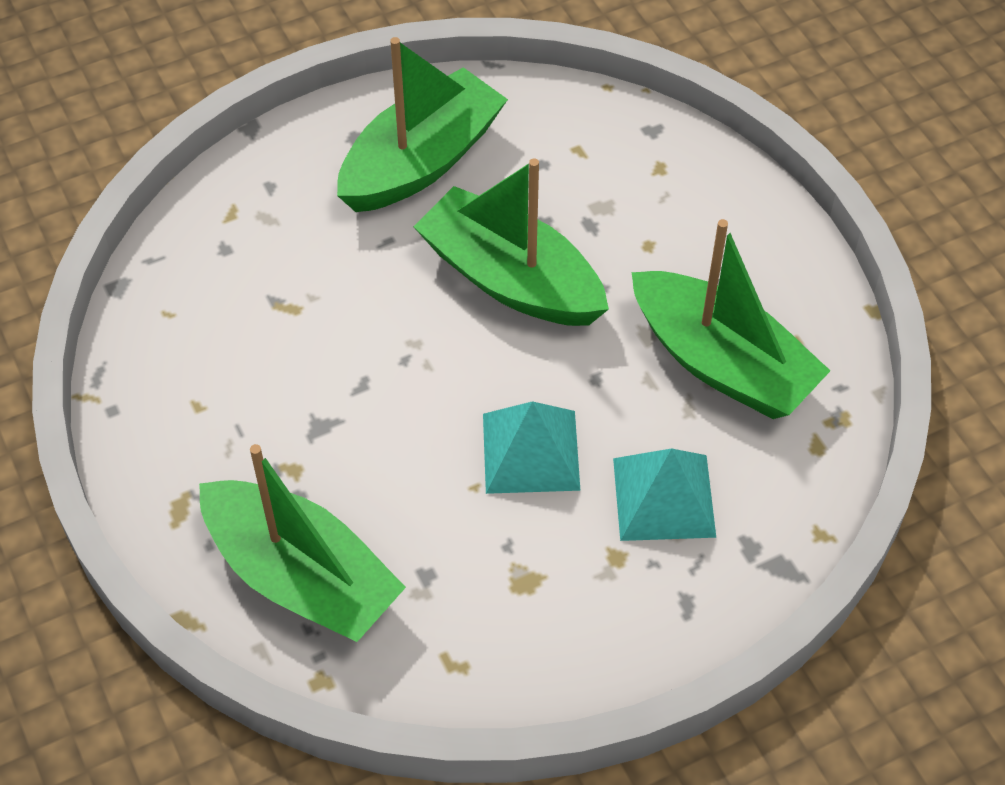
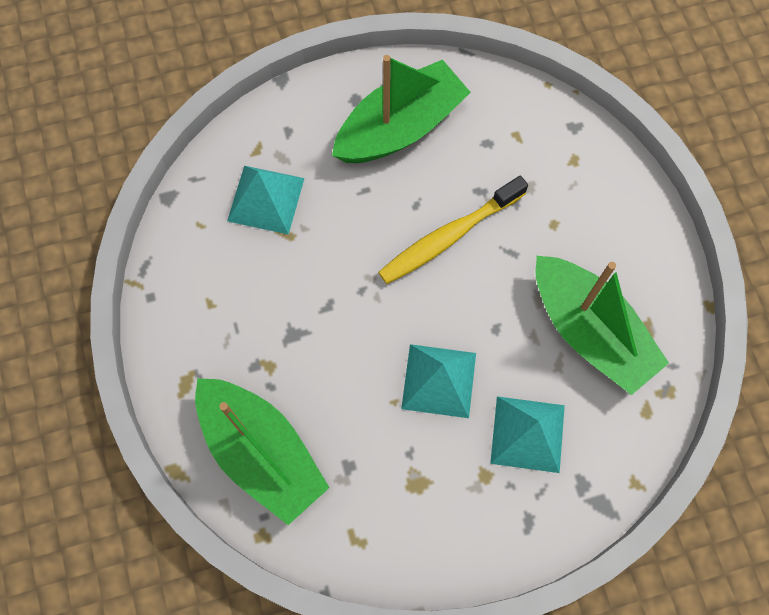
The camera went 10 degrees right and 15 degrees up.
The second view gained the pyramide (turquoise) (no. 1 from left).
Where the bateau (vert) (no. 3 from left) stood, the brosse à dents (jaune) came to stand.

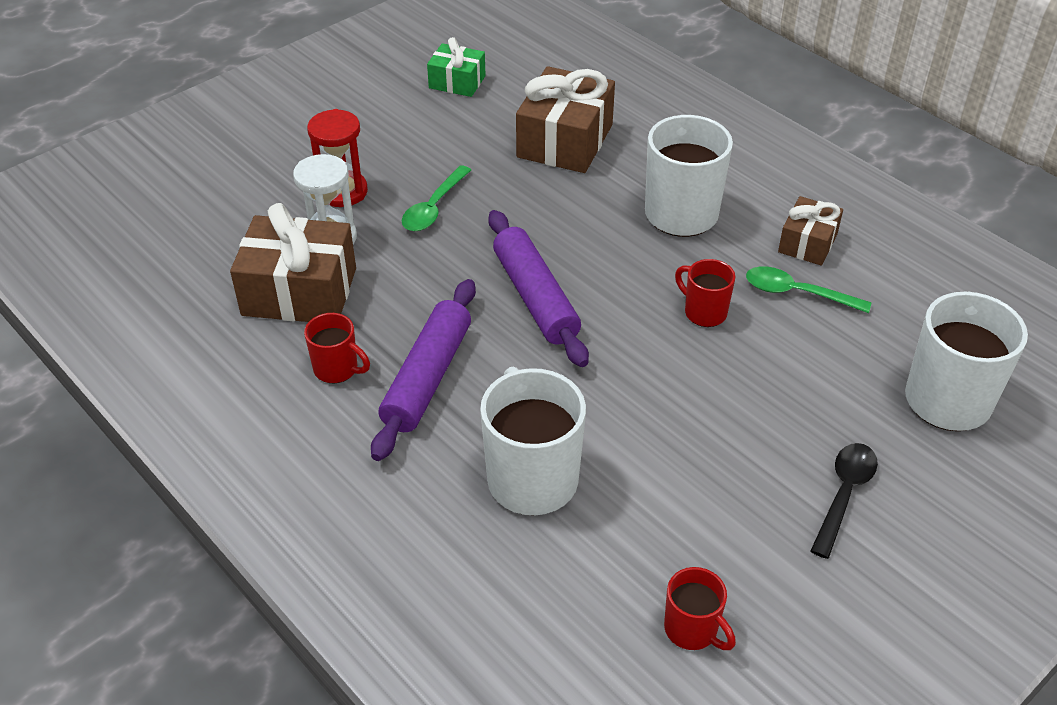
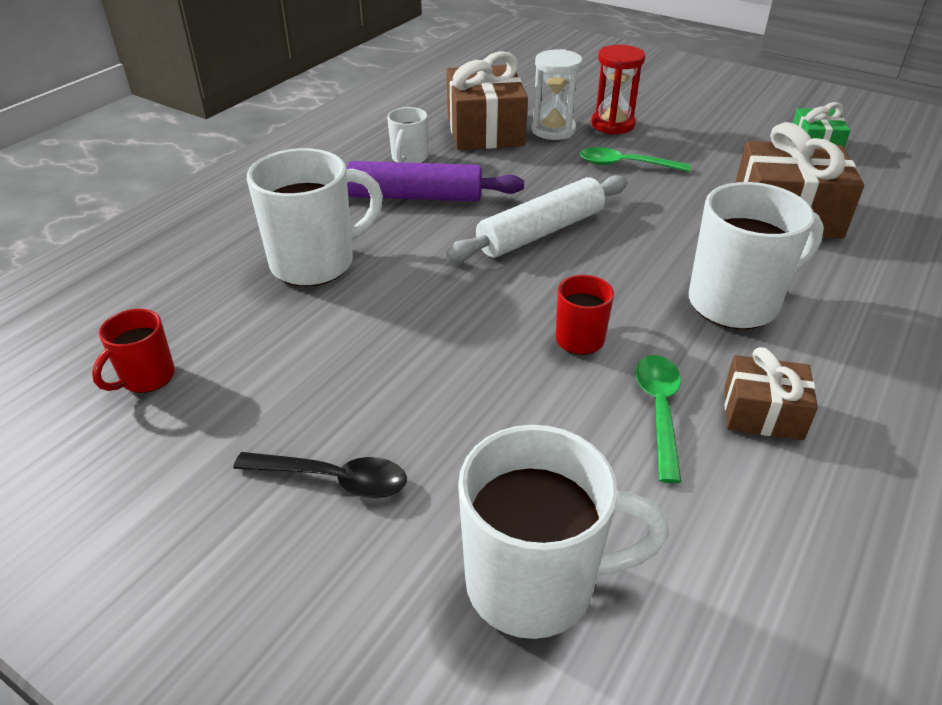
The camera went 75 degrees right and 5 degrees down.
What was the tasse (rouge) (no. 1 from left) turned into the tasse (blanc) (no. 2 from left).
What was the rouleau à pâtisserie (violet) (no. 2 from left) turned into the rouleau à pâtisserie (blanc).

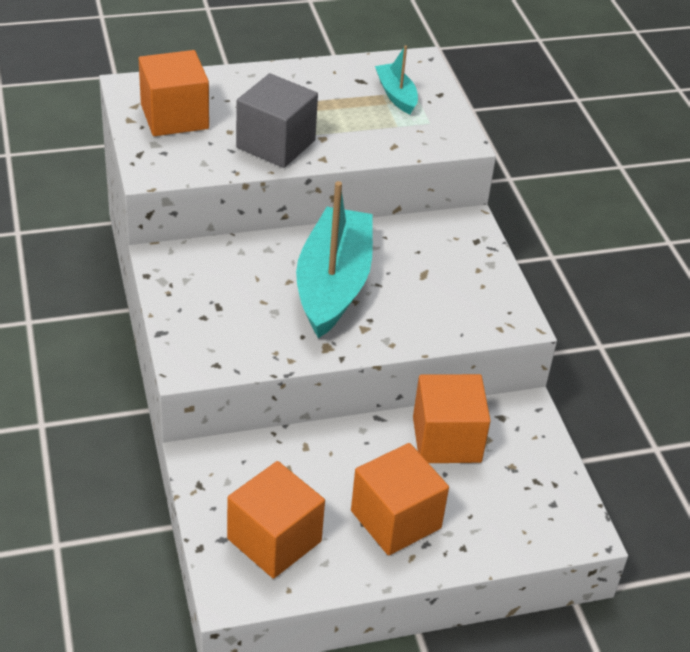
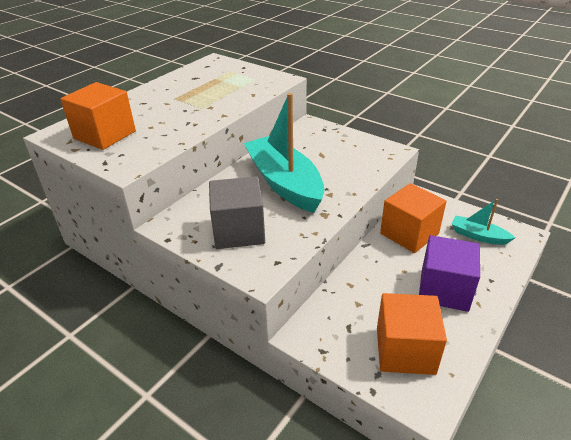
The camera went 35 degrees left and 5 degrees down.
The cube (gris) ended up elsewhere.
What was the cube (orange) (no. 3 from left) turned into the cube (violet).
The bateau (turquoise) (no. 2 from left) ended up elsewhere.

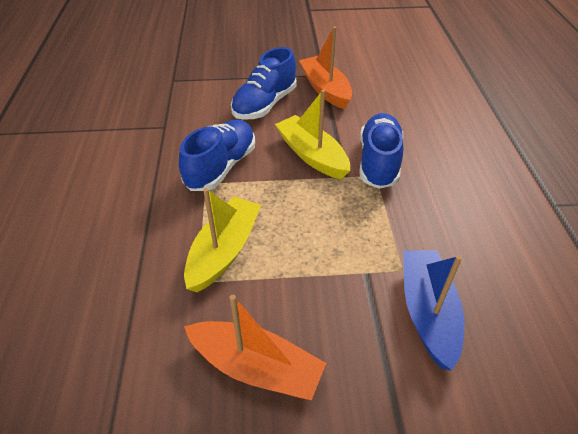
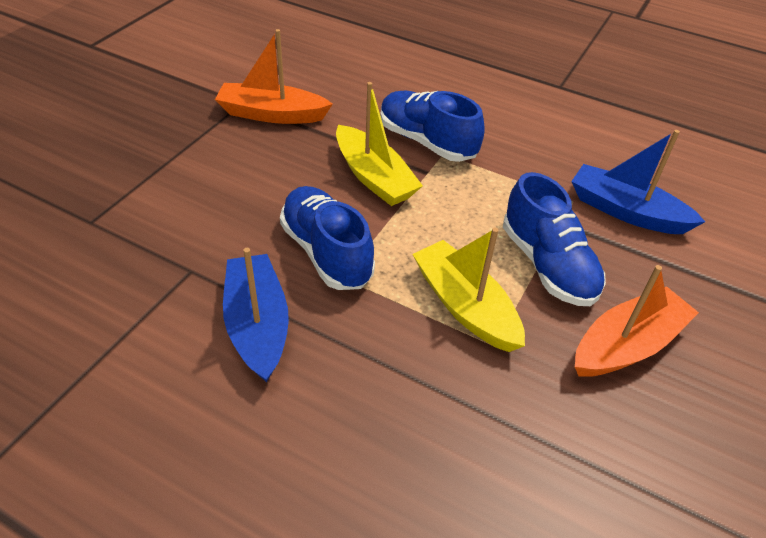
The camera went 60 degrees left and 0 degrees up.
The second view gained the bateau (bleu) (no. 1 from left).
The bateau (jaune) (no. 2 from left in the first image) ended up facing another way, 120 degrees counterclockwise from before.
The chaussure (bleu) (no. 2 from left in the first image) ended up elsewhere.

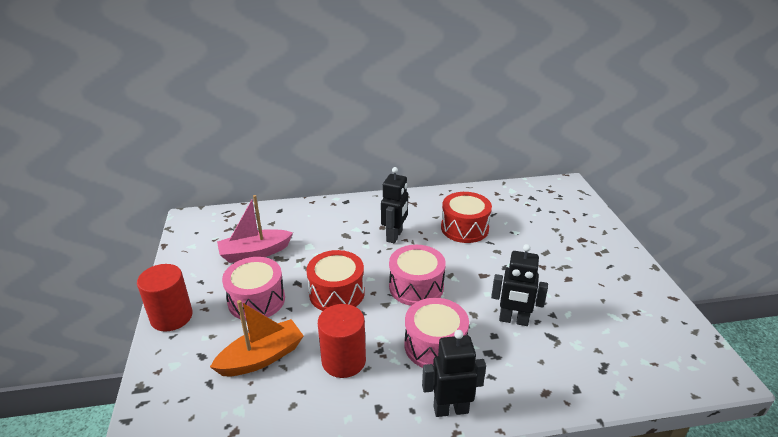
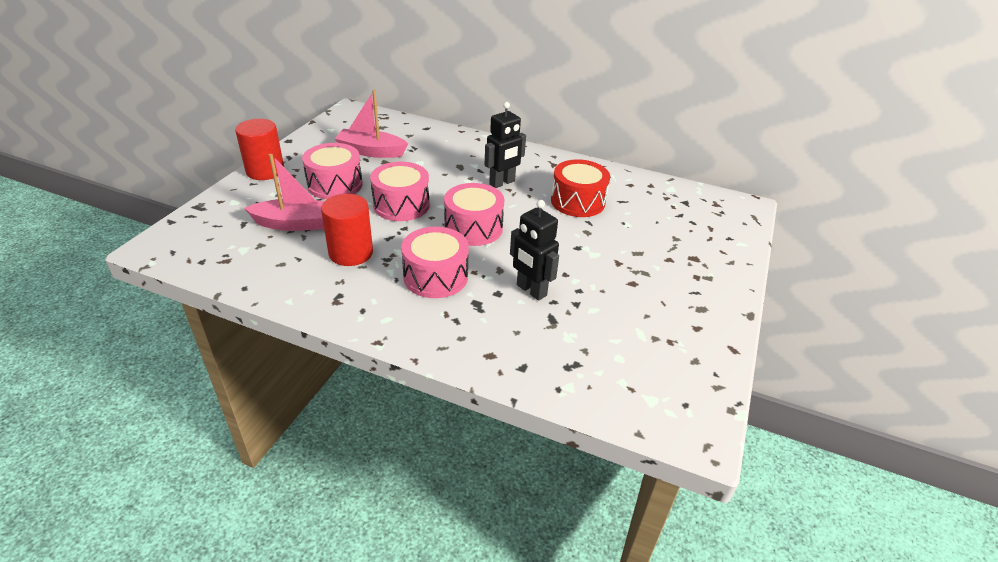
The camera went 30 degrees right and 5 degrees up.
What was the bateau (orange) turned into the bateau (rose) (no. 1 from left).
What was the tambour (rouge) (no. 1 from left) turned into the tambour (rose) (no. 2 from left).
The second view lost the robot (noir) (no. 2 from left).

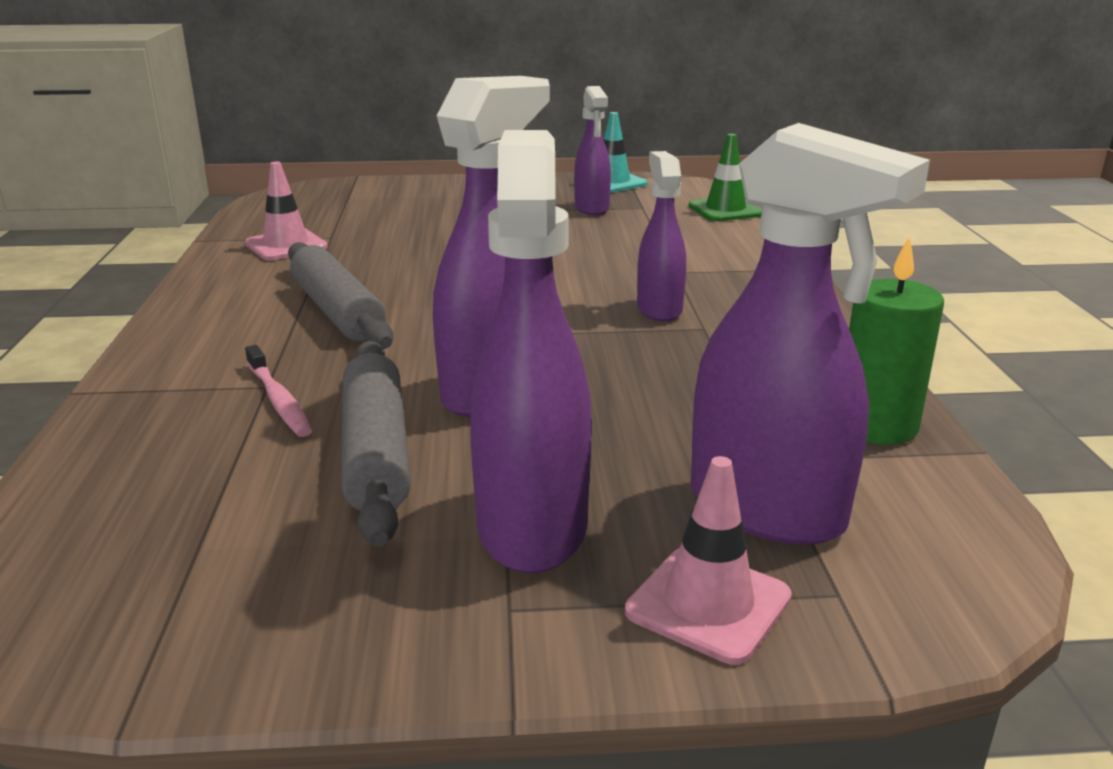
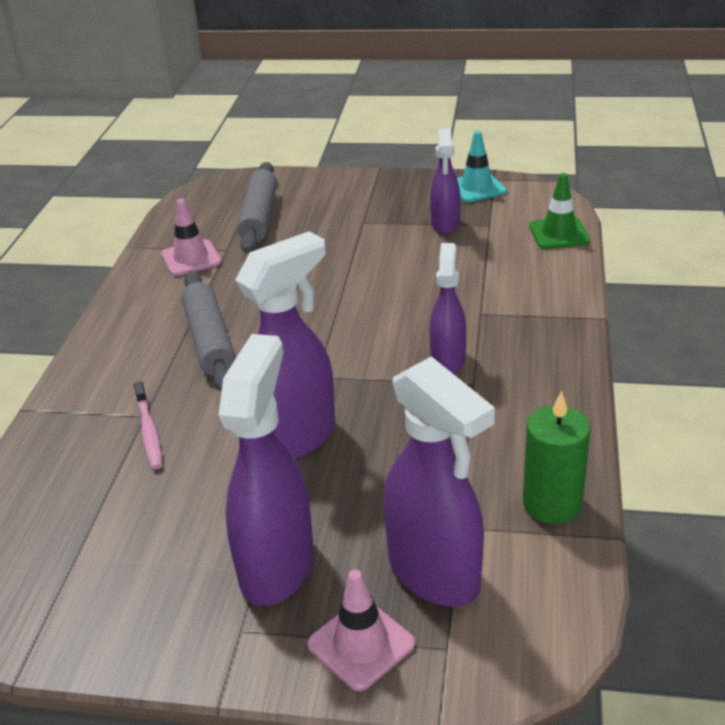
The camera went 15 degrees right and 10 degrees up.
The rouleau à pâtisserie (gris) (no. 2 from left) ended up elsewhere.

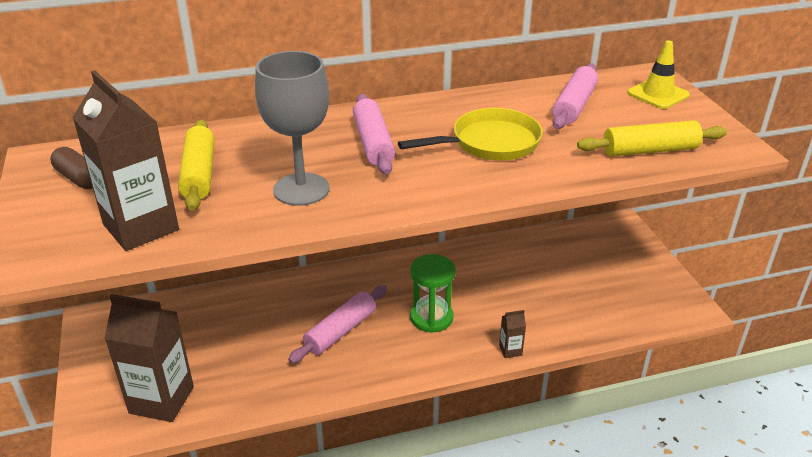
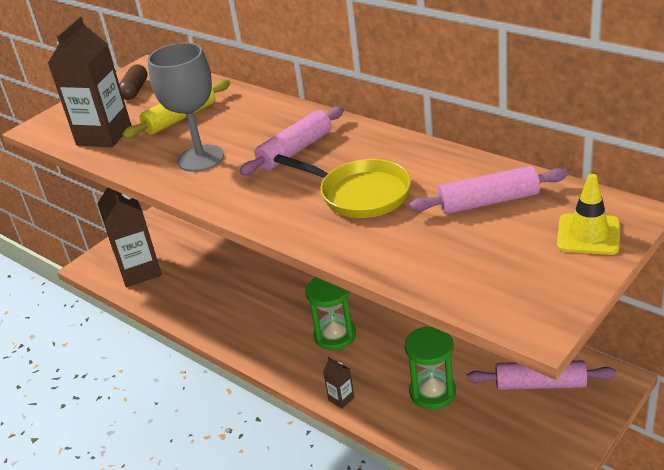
The camera went 60 degrees right and 0 degrees up.
The second view gained the sablier (vert) (no. 2 from left).
The rouleau à pâtisserie (rose) (no. 1 from left in the first image) ended up elsewhere.
The second view lost the rouleau à pâtisserie (jaune) (no. 2 from left).

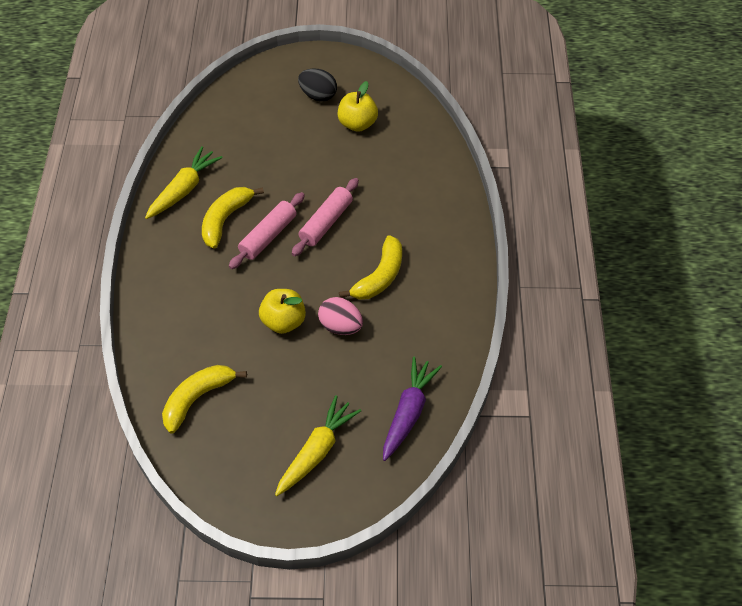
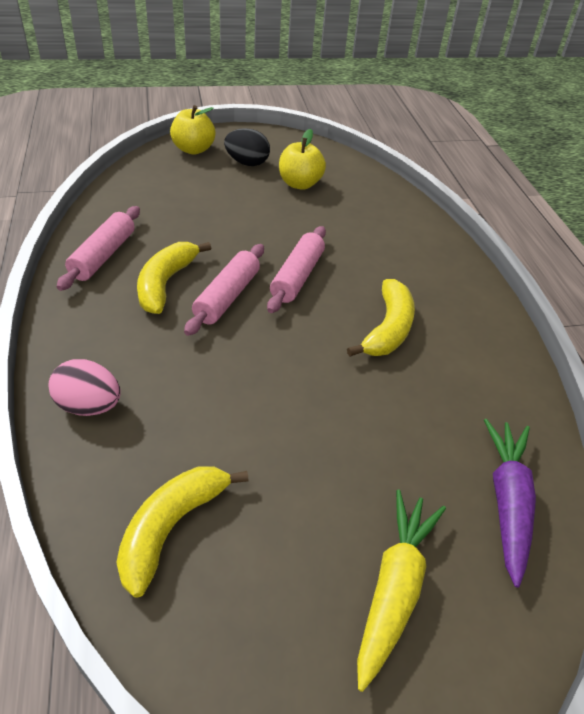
The camera went 15 degrees left and 10 degrees down.
The œuf (rose) ended up elsewhere.
Where the carotte (jaune) (no. 1 from left) stood, the rouleau à pâtisserie (rose) (no. 1 from left) came to stand.
The pomme (jaune) (no. 1 from left) ended up elsewhere.

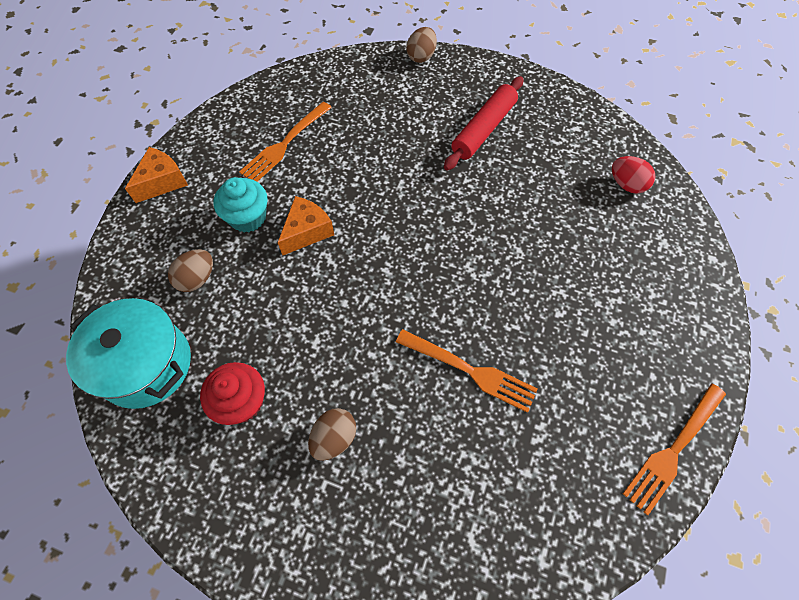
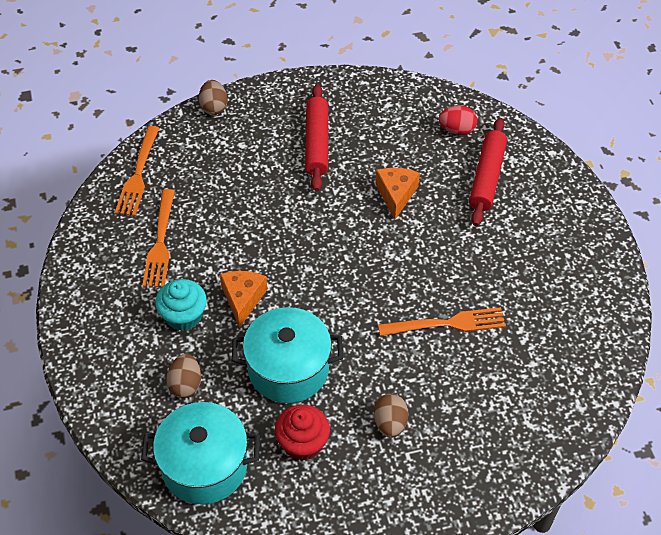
The camera went 35 degrees left and 10 degrees down.
The fourchette (orange) (no. 3 from left in the first image) ended up elsewhere.
The second view gained the marmite (turquoise) (no. 2 from left).
The fromage (orange) (no. 1 from left in the first image) ended up elsewhere.
The second view gained the rouleau à pâtisserie (rouge) (no. 2 from left).

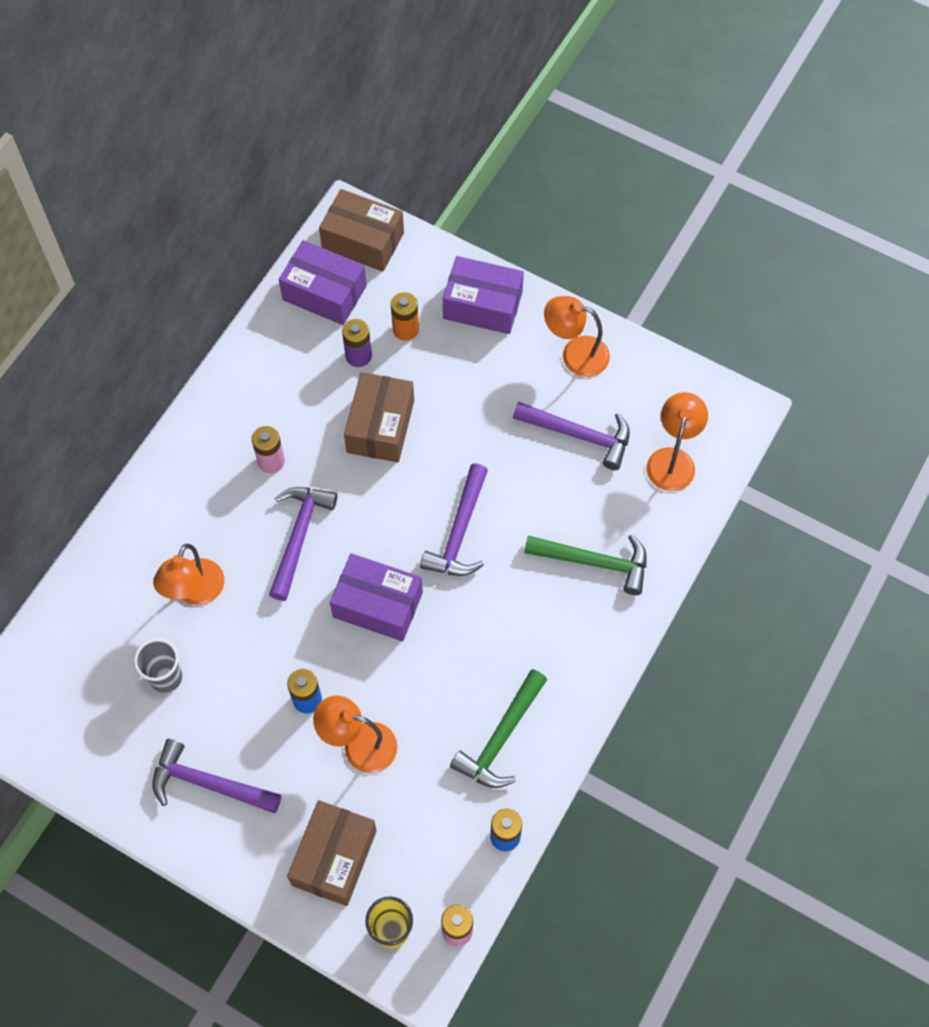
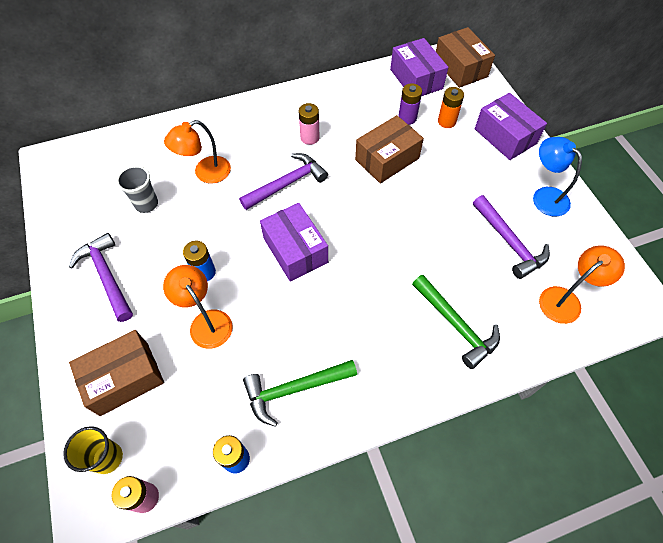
The camera went 40 degrees right and 5 degrees down.
What was the lampe (orange) (no. 3 from left) turned into the lampe (bleu).
The second view lost the marteau (violet) (no. 3 from left).

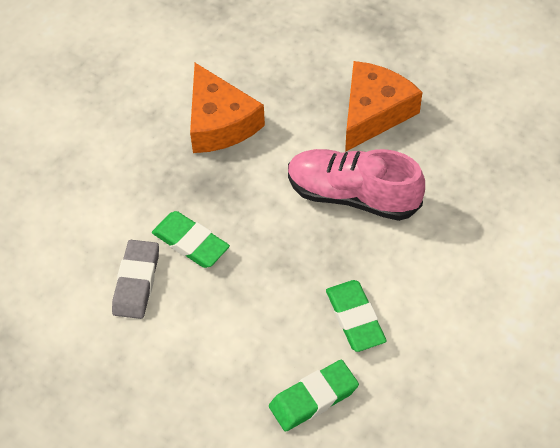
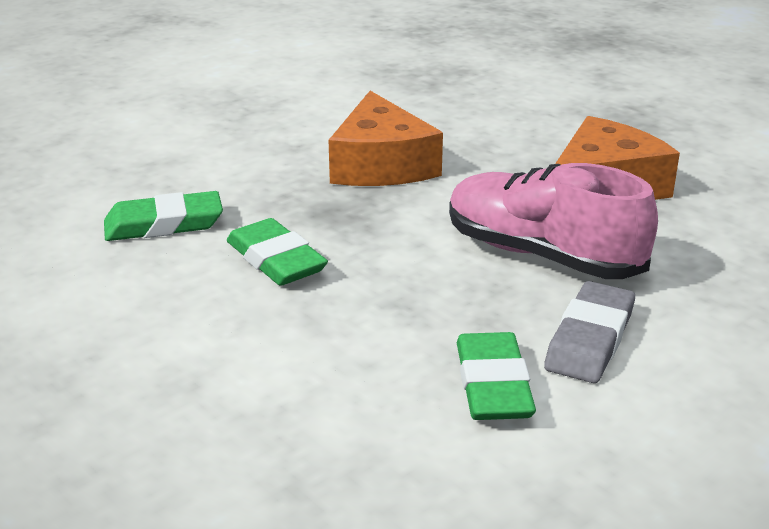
The camera went 15 degrees right and 25 degrees down.
The gomme (vert) (no. 2 from left in the first image) ended up elsewhere.
The gomme (gris) ended up elsewhere.

